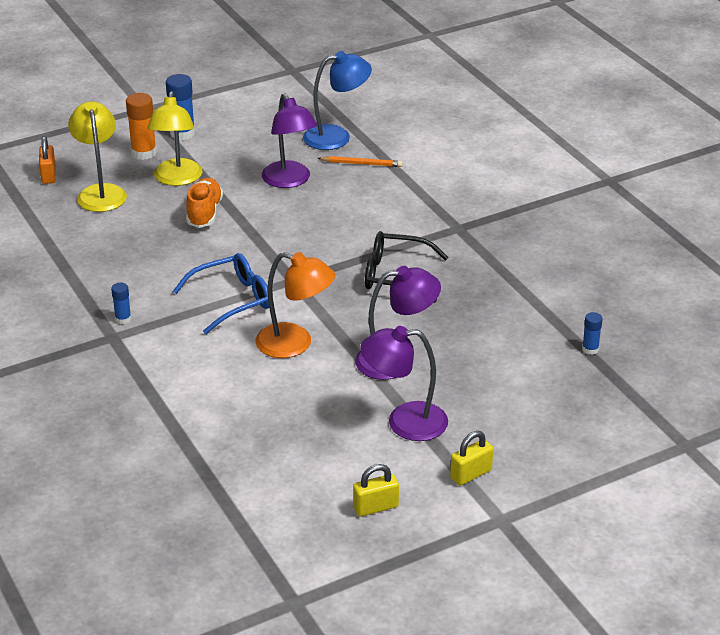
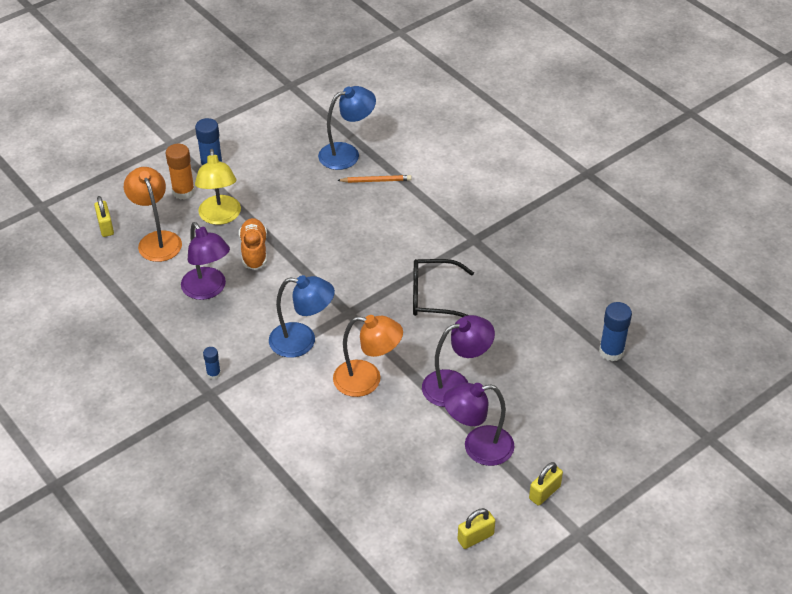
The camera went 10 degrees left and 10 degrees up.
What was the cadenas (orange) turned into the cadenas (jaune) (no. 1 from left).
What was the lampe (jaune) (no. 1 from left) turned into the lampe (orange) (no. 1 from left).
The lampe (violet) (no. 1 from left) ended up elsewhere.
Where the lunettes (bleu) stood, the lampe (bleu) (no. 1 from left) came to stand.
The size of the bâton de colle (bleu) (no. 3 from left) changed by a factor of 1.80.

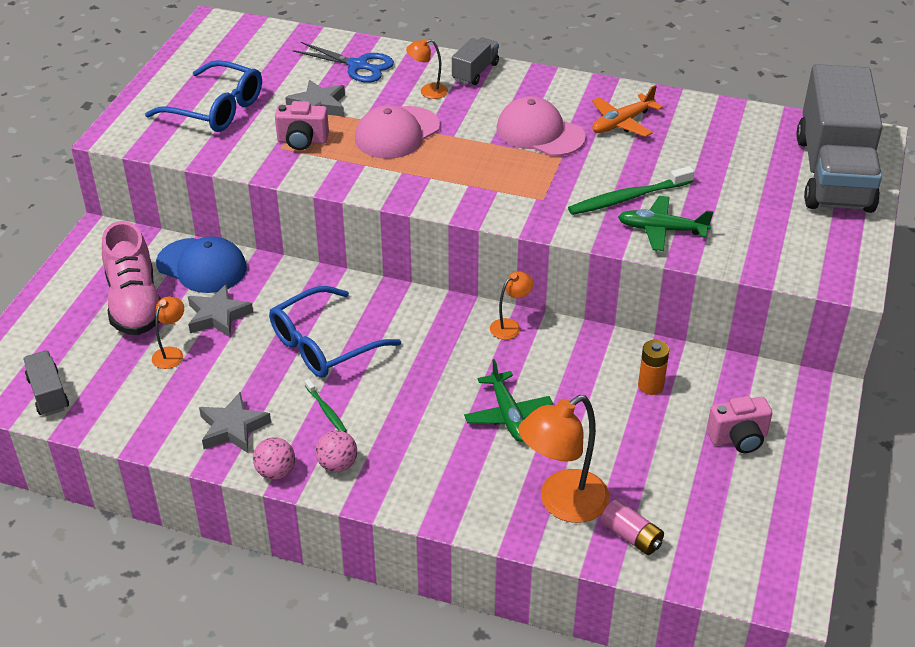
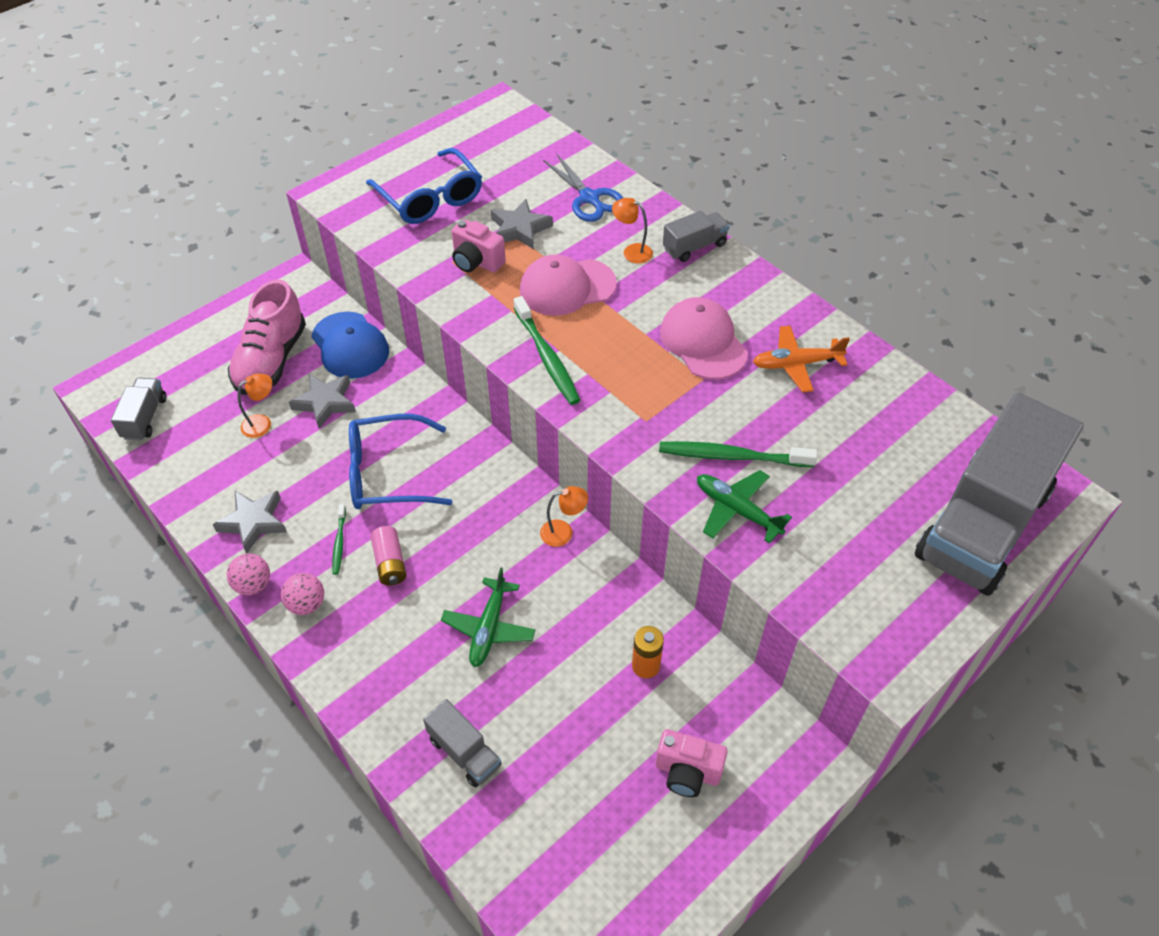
The camera went 30 degrees right and 10 degrees up.
The pile (rose) ended up elsewhere.
Where the lampe (orange) (no. 4 from left) stood, the camion (gris) (no. 2 from left) came to stand.
The second view gained the brosse à dents (vert) (no. 2 from left).

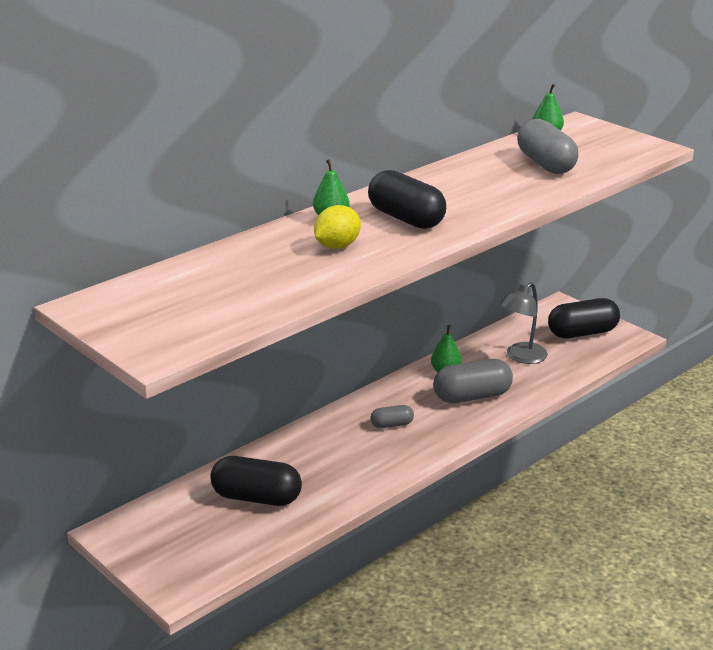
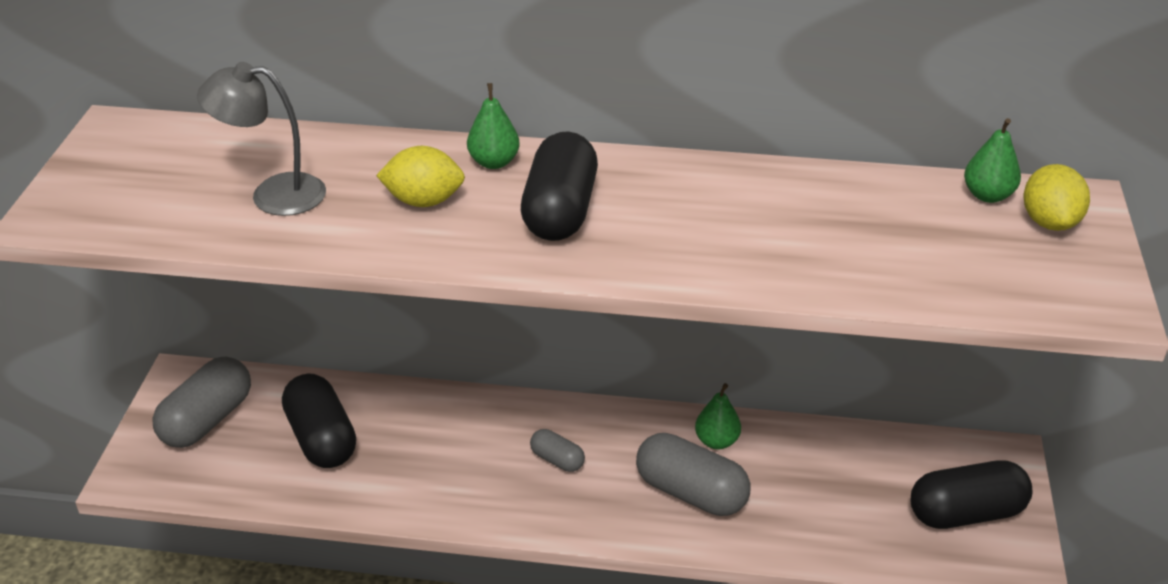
The camera went 50 degrees right and 10 degrees up.
The gélule (gris) (no. 3 from left in the first image) ended up elsewhere.
The lampe (gris) ended up elsewhere.
The gélule (noir) (no. 3 from left) ended up facing another way, 45 degrees counterclockwise from before.
The second view gained the citron (jaune) (no. 2 from left).

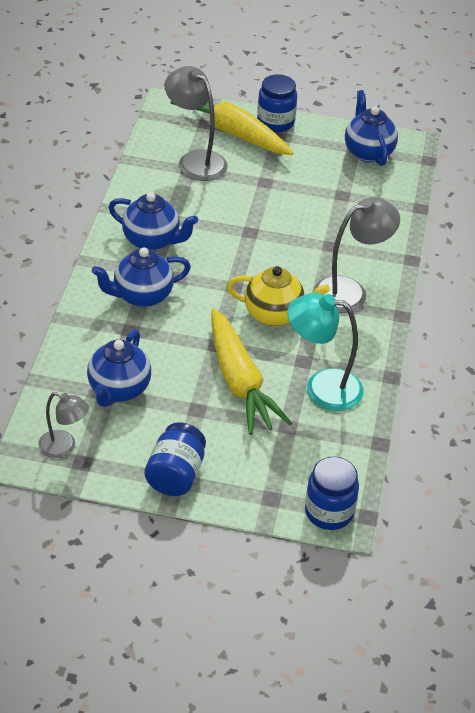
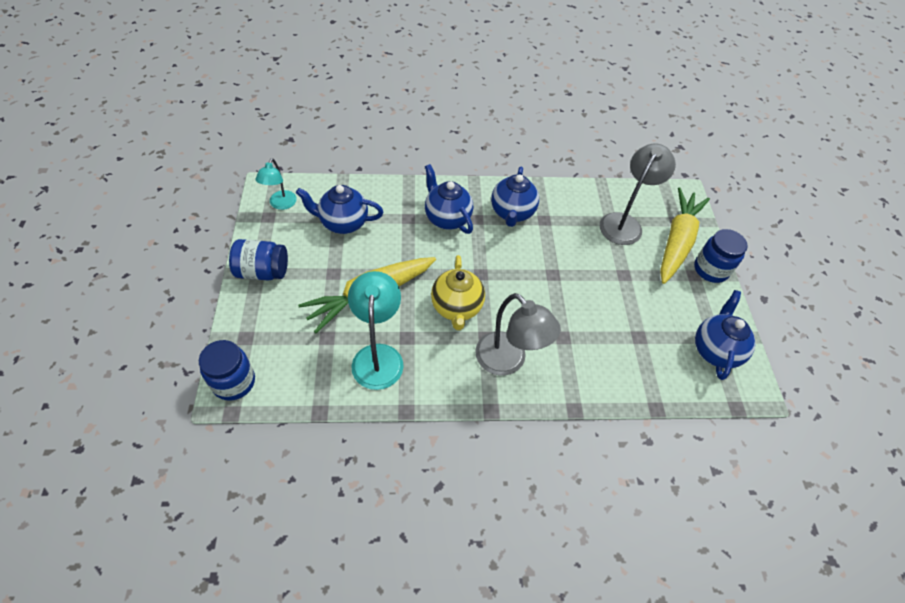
The camera went 75 degrees right and 10 degrees up.
What was the lampe (gris) (no. 1 from left) turned into the lampe (turquoise) (no. 1 from left).
The théière (bleu) (no. 4 from left) ended up facing another way, 45 degrees counterclockwise from before.

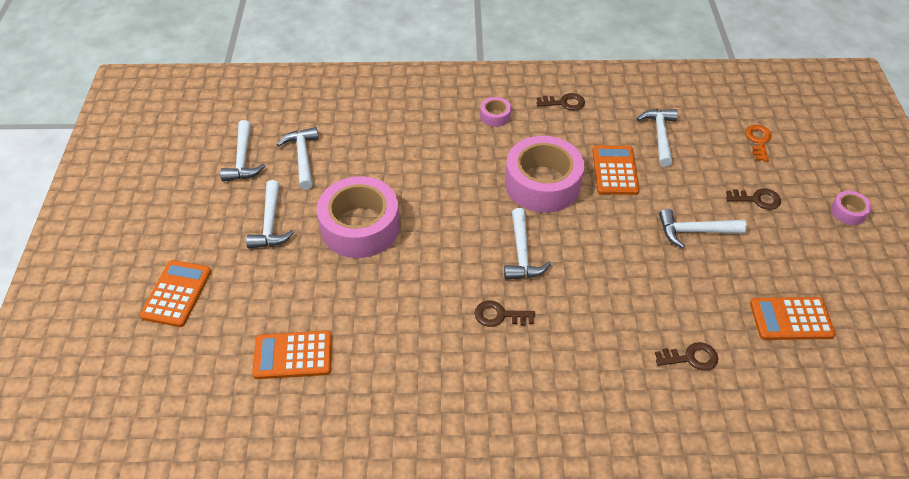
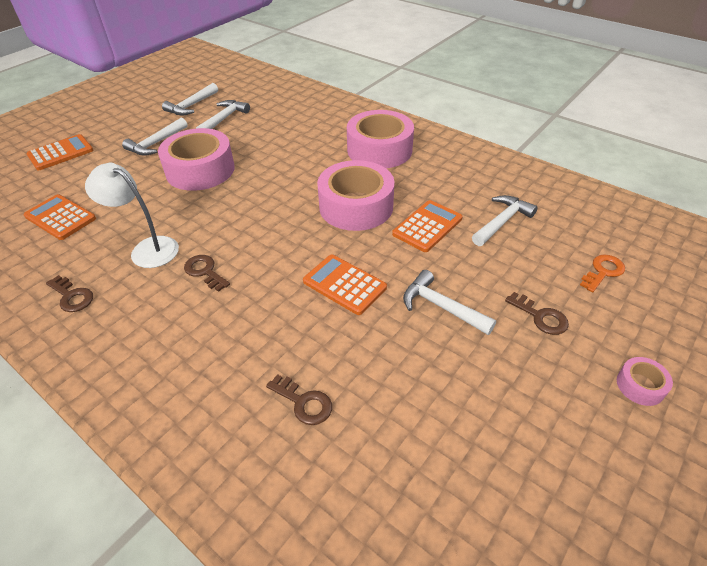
The camera went 40 degrees right and 5 degrees down.
The clé (marron) (no. 2 from left in the first image) ended up elsewhere.
The second view gained the lampe (blanc).
The calculatrice (orange) (no. 4 from left in the first image) ended up elsewhere.
The size of the ruban adhésif (rose) (no. 2 from left in the first image) changed by a factor of 2.31.
The second view lost the marteau (blanc) (no. 4 from left).

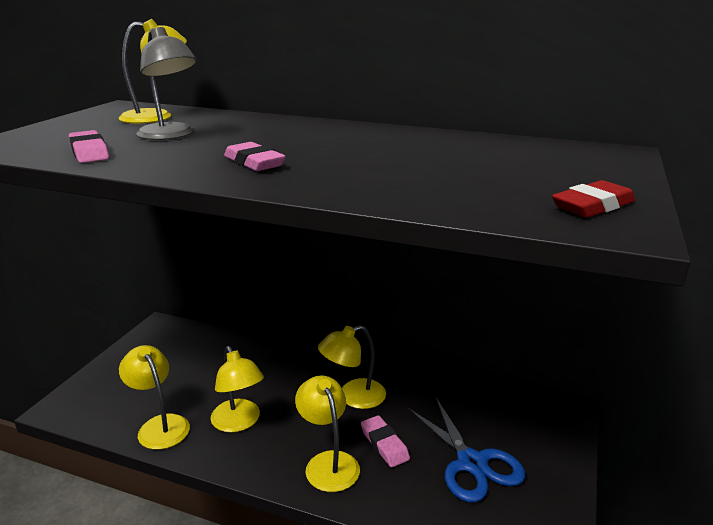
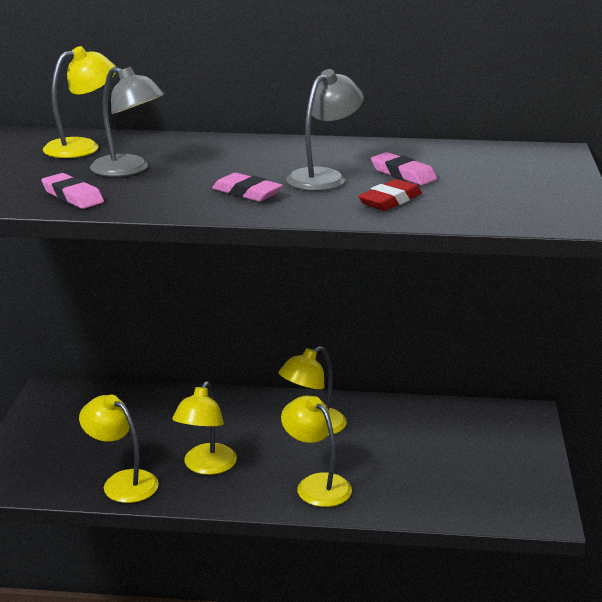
The camera went 15 degrees left and 0 degrees up.
The lampe (jaune) (no. 3 from left) ended up facing another way, 60 degrees clockwise from before.
The second view gained the lampe (gris) (no. 2 from left).
The gomme (rouge) ended up elsewhere.
The gomme (rose) (no. 3 from left) ended up elsewhere.
The second view lost the ciseaux (bleu).

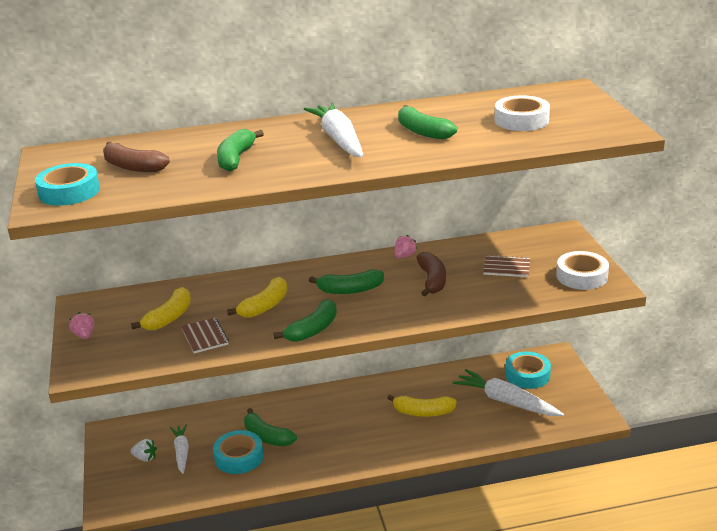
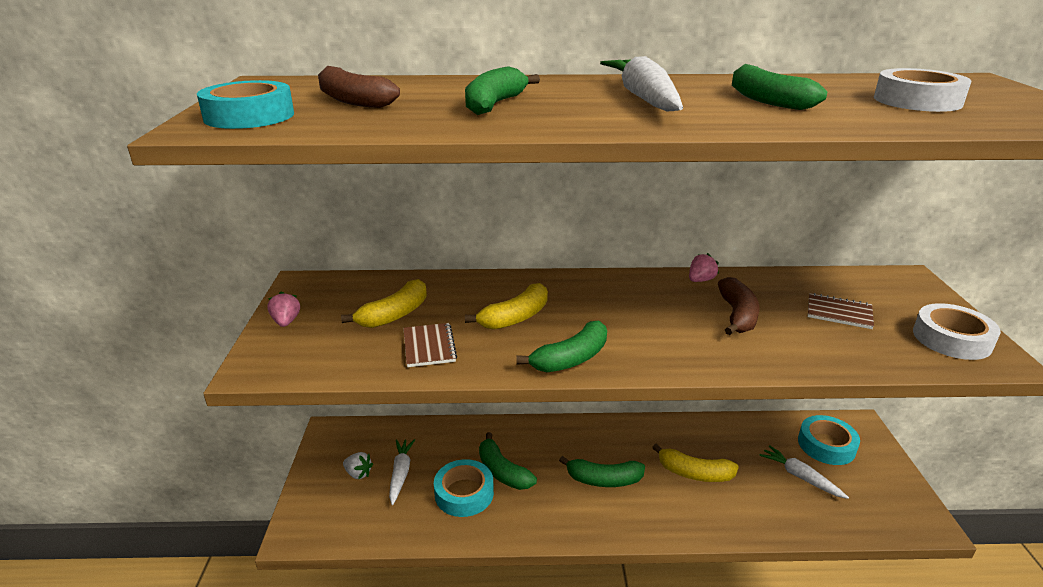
The camera went 10 degrees right and 0 degrees up.
The banane (vert) (no. 4 from left) ended up elsewhere.
The size of the carotte (blanc) (no. 3 from left) changed by a factor of 0.61.

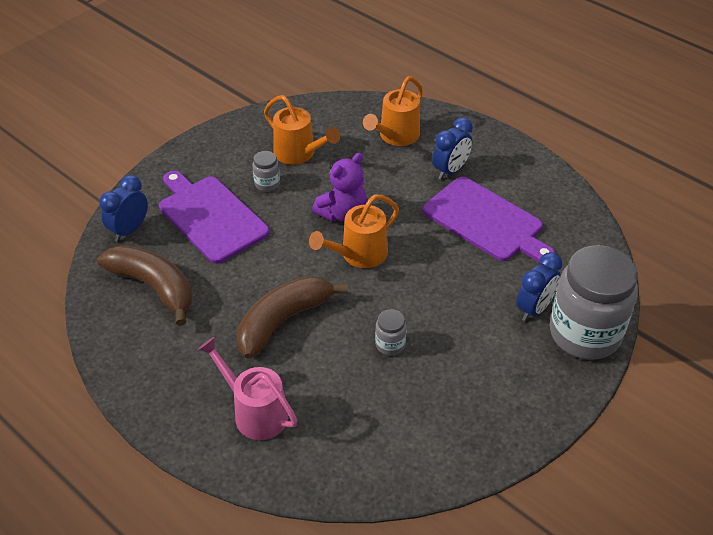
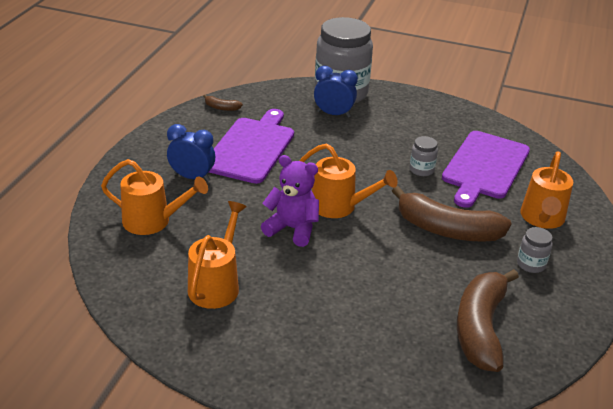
The camera went 115 degrees left and 10 degrees down.
The second view gained the banane (marron) (no. 1 from left).
The planche à découper (violet) (no. 1 from left in the first image) ended up elsewhere.
The bocal (gris) (no. 1 from left in the first image) ended up elsewhere.
What was the arrosoir (rose) turned into the arrosoir (orange) (no. 4 from left).
The second view lost the réveil (bleu) (no. 1 from left).

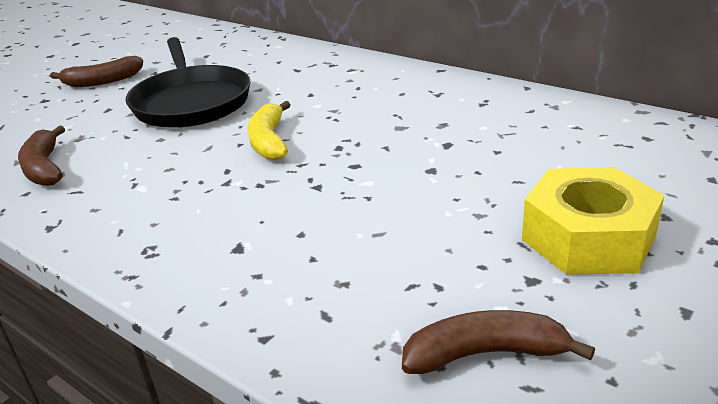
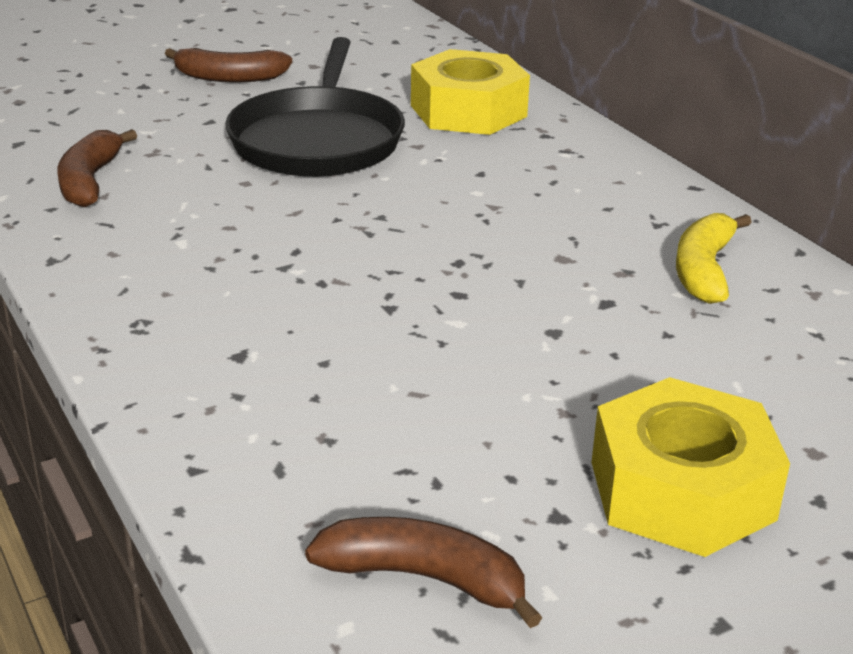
The camera went 20 degrees right and 0 degrees up.
The second view gained the écrou (jaune) (no. 1 from left).
The banane (jaune) ended up elsewhere.

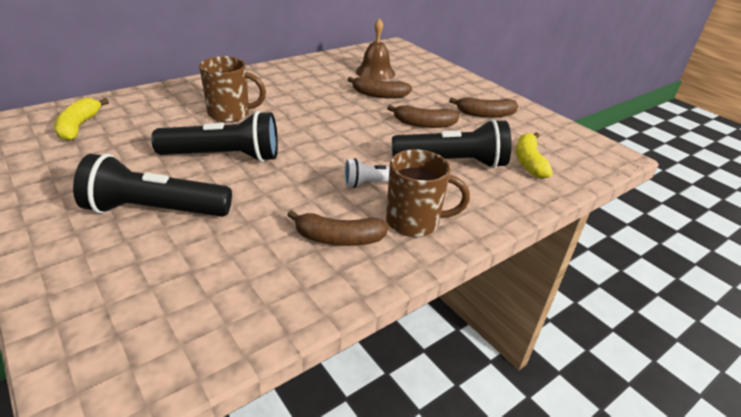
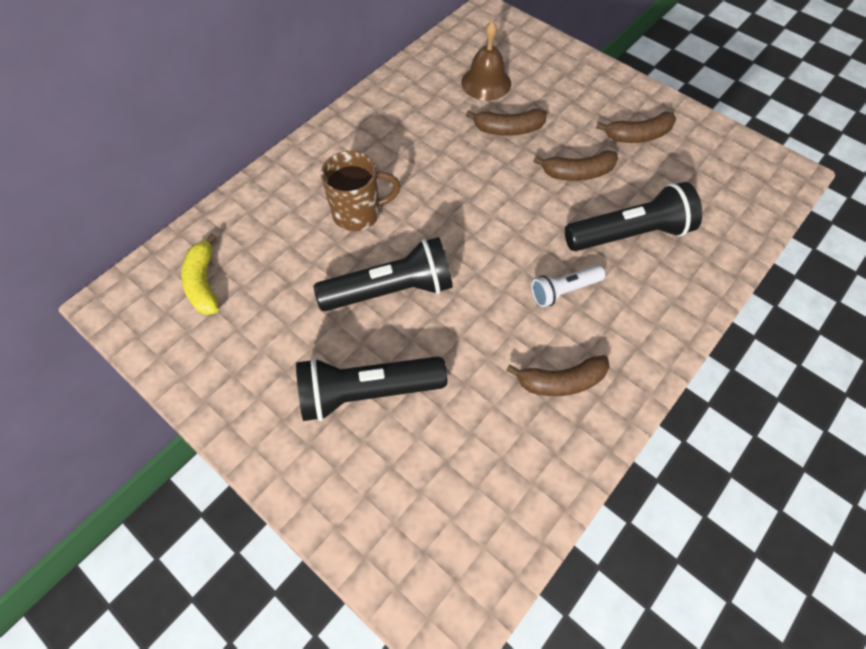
The camera went 10 degrees left and 25 degrees up.
The second view lost the tasse (marron) (no. 2 from left).
The second view lost the banane (jaune) (no. 2 from left).

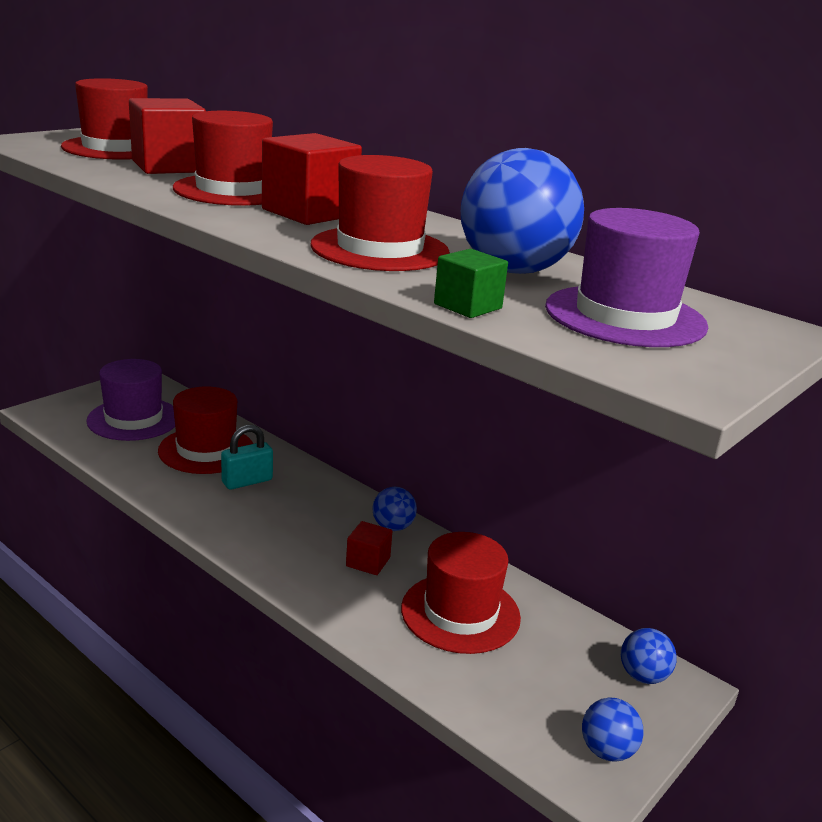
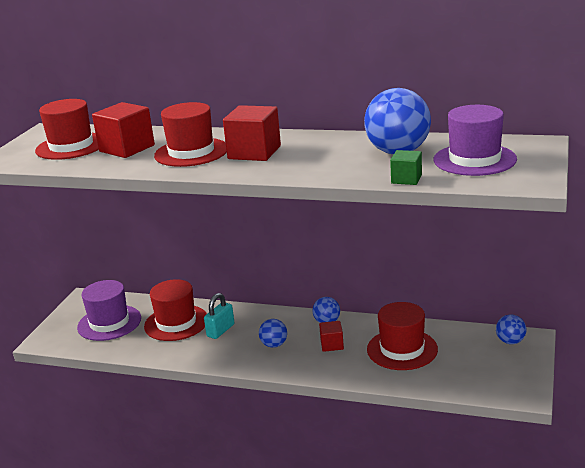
The camera went 20 degrees left and 0 degrees up.
The balle (bleu) (no. 3 from left in the first image) ended up elsewhere.
The second view lost the chapeau (rouge) (no. 4 from left).

